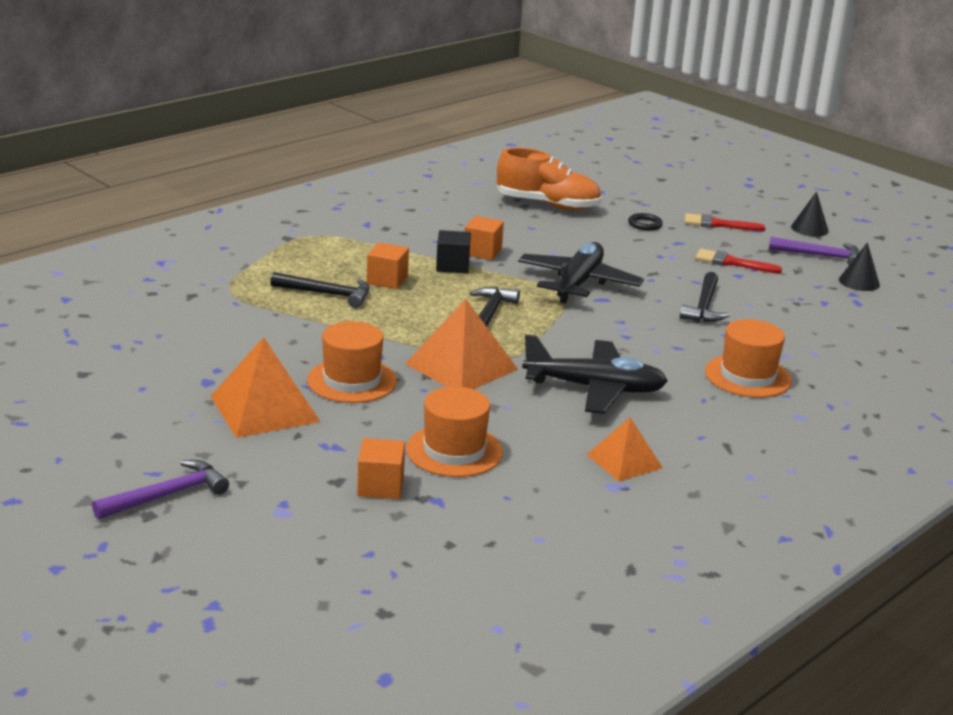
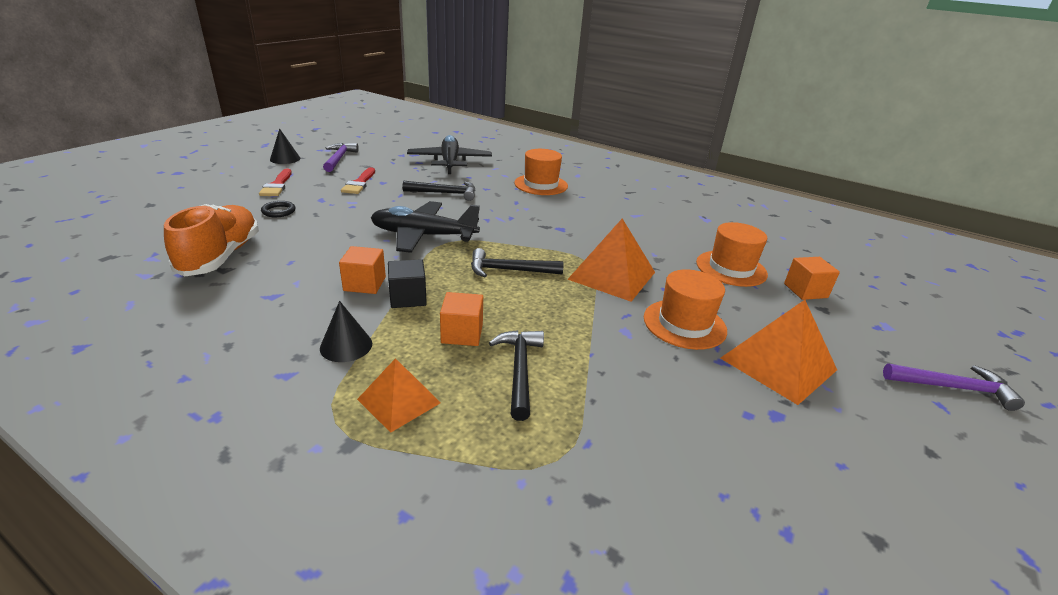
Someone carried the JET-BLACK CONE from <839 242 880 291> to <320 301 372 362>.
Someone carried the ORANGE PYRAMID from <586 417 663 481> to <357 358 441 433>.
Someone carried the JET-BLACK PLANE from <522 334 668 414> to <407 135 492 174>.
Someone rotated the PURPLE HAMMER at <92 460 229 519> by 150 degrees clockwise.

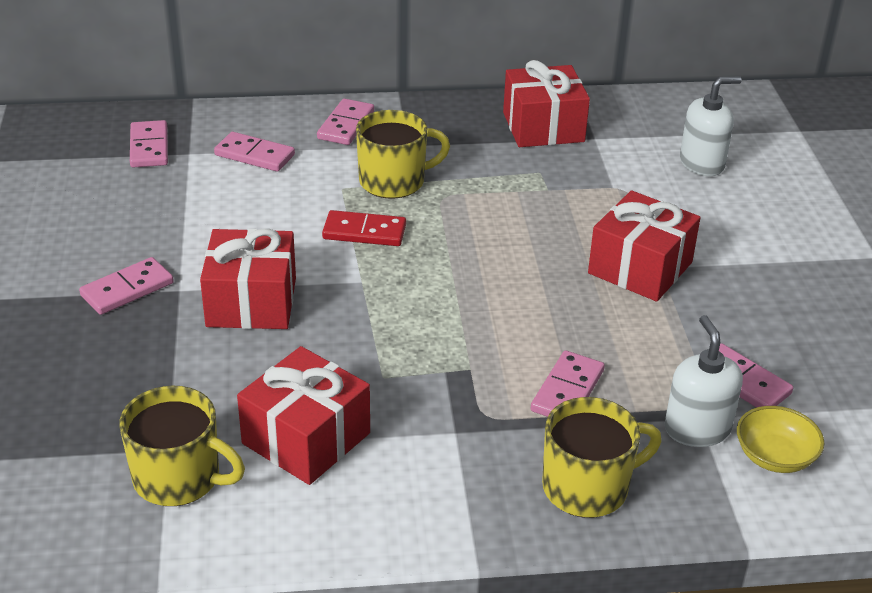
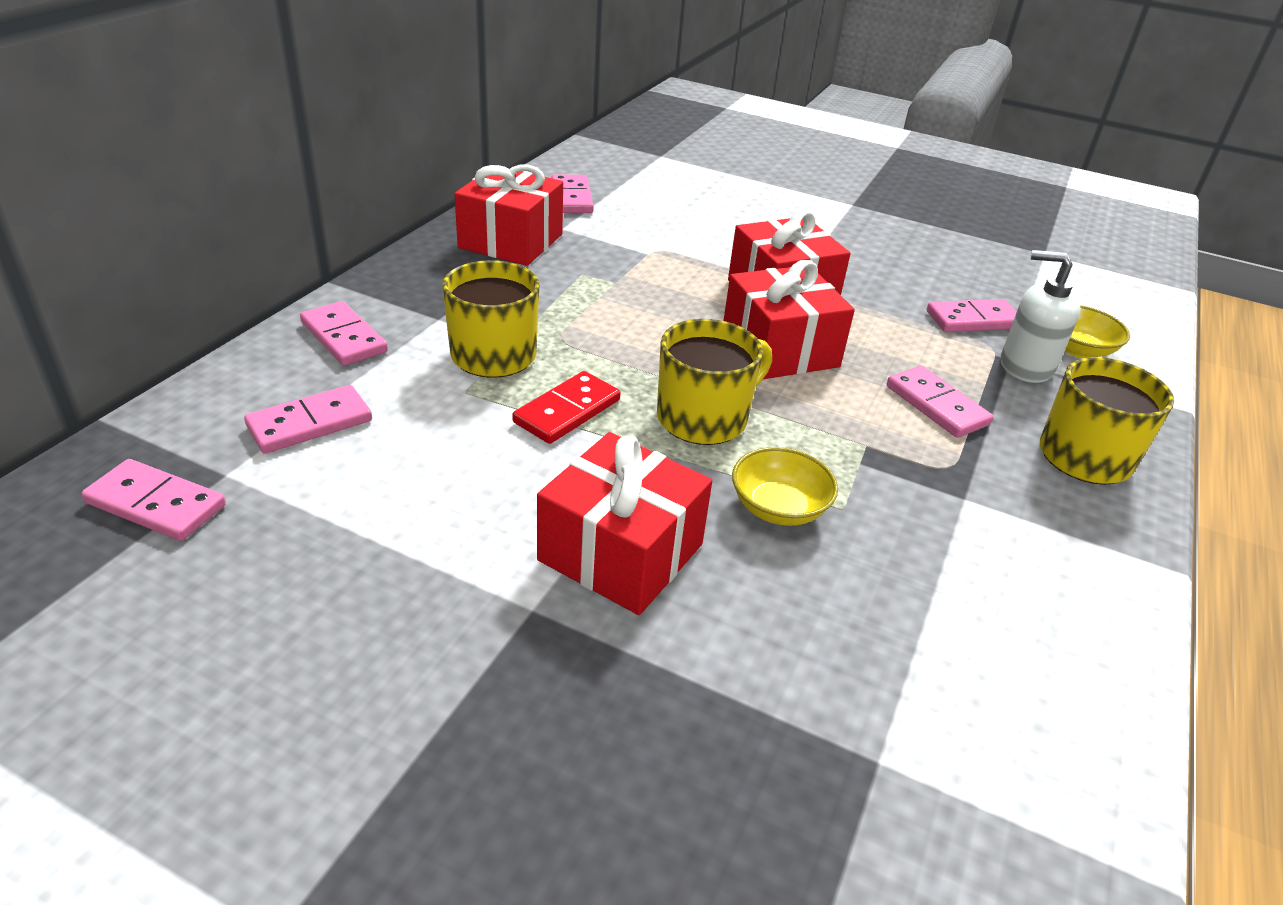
Someone carried the PINK DOMINO from <79 257 174 315> to <551 174 594 213>.
Someone carried the BRIGHT YELLOW TEA MUG from <119 386 245 506> to <657 319 772 445>.
Someone carried the CRIMSON GIFT from <237 346 370 485> to <723 260 855 379>.
Someone put down the BRIGHT YELLOW SERVING BOWL at <732 447 838 526>.
Someone took away the SNOW-WHITE SOAP DISPENSER at <680 76 742 176>.

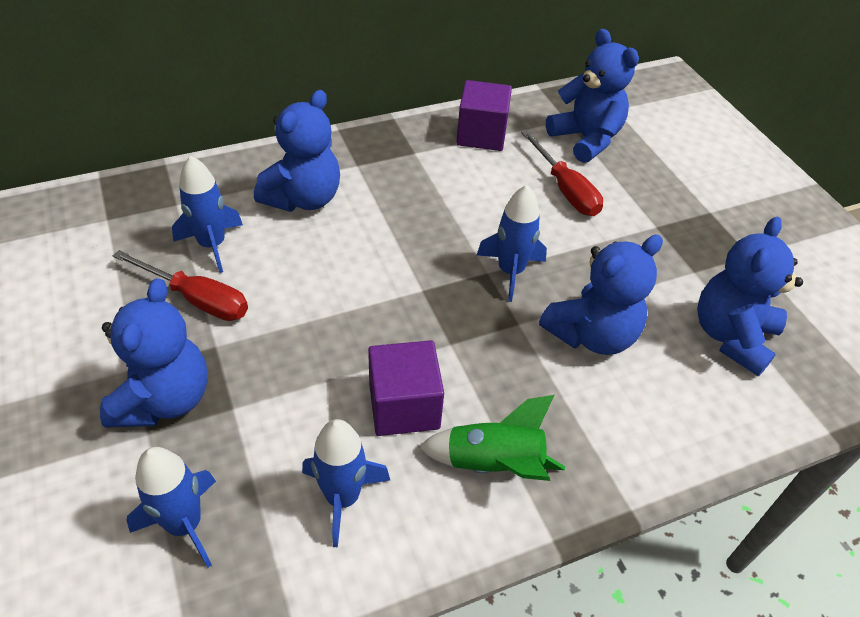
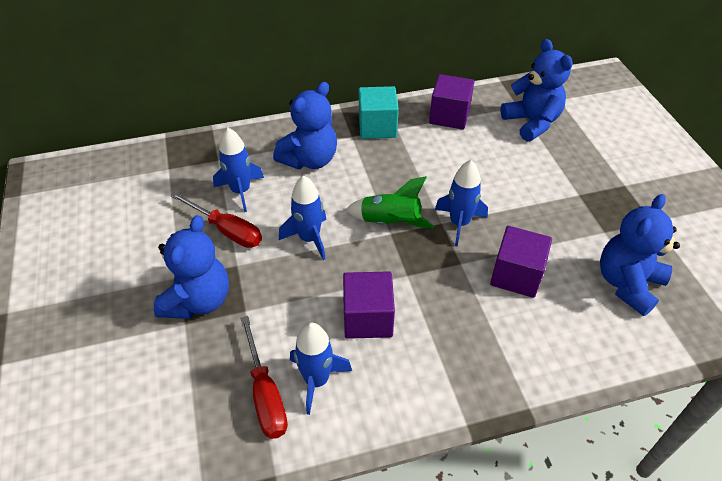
Someone carried the CRIMSON SCREWDRIVER from <521 130 603 216> to <240 316 288 439>.
Someone carried the ROYAL BLUE SPACESHIP from <127 447 216 567> to <279 175 327 260>.
Someone carried the EMERALD SPACESHIP from <419 395 565 481> to <346 176 434 228>.
Someone put down the TEAL CUBE at <359 86 399 139>.
Someone swapped the ROYAL BLUE STUFFED BEAR at <539 235 663 355> for the PURPLE CUBE at <490 226 552 298>.

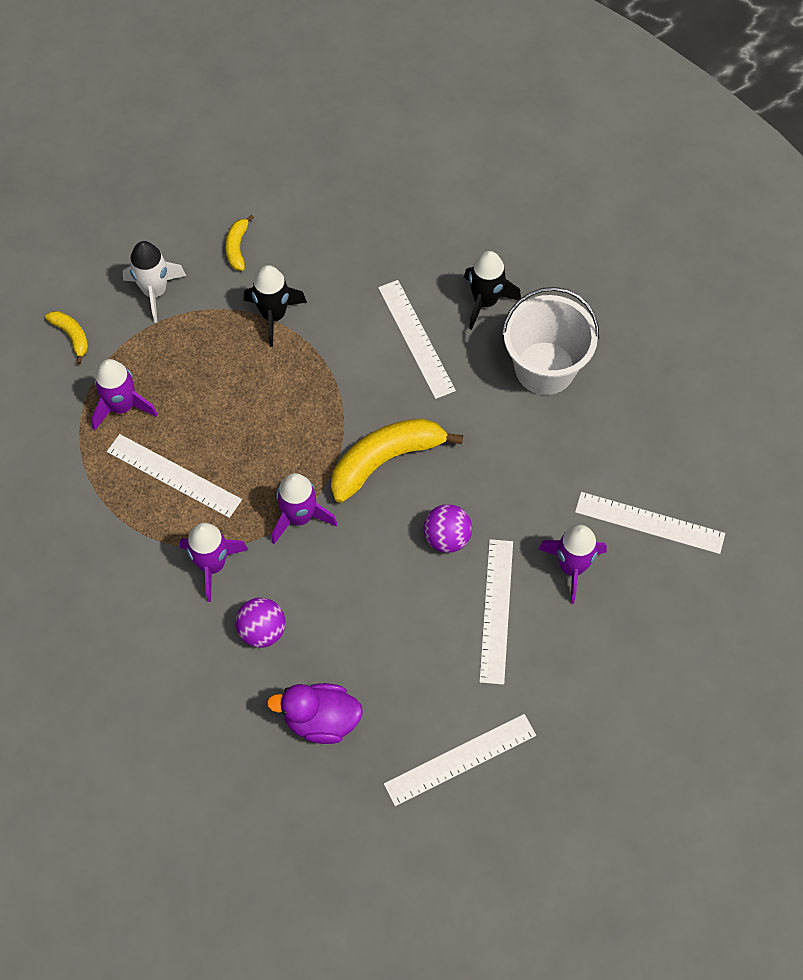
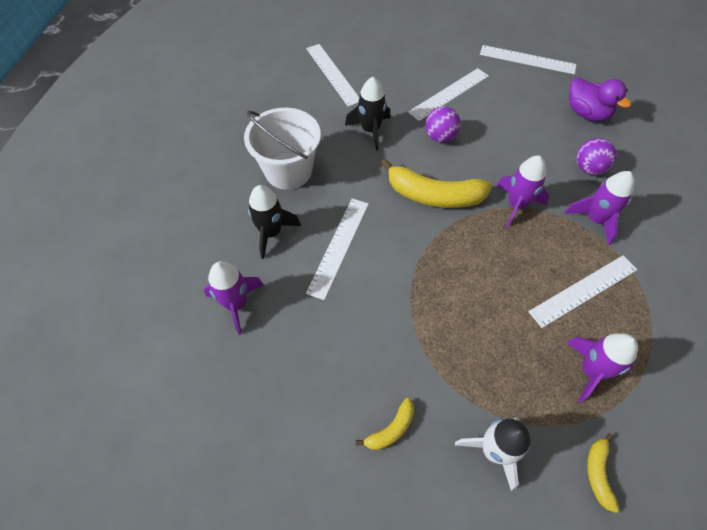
Someone carried the PURPLE SPACESHIP from <538 525 607 604> to <204 261 264 335>.
Someone carried the JET-BLACK SPACESHIP from <244 265 307 347> to <345 77 391 151>.
Someone rotated the SNOW-WHITE STRAIGHTEDGE at <107 434 242 518> by 75 degrees clockwise.

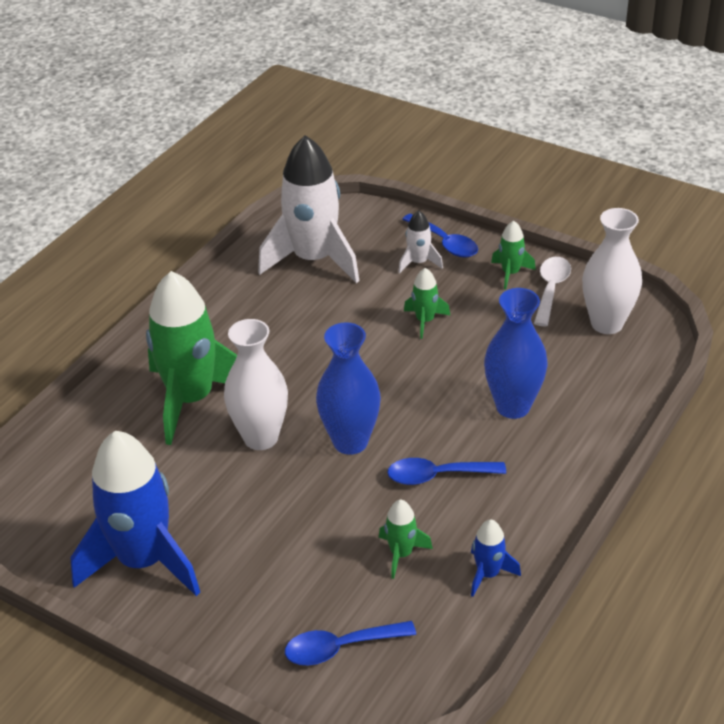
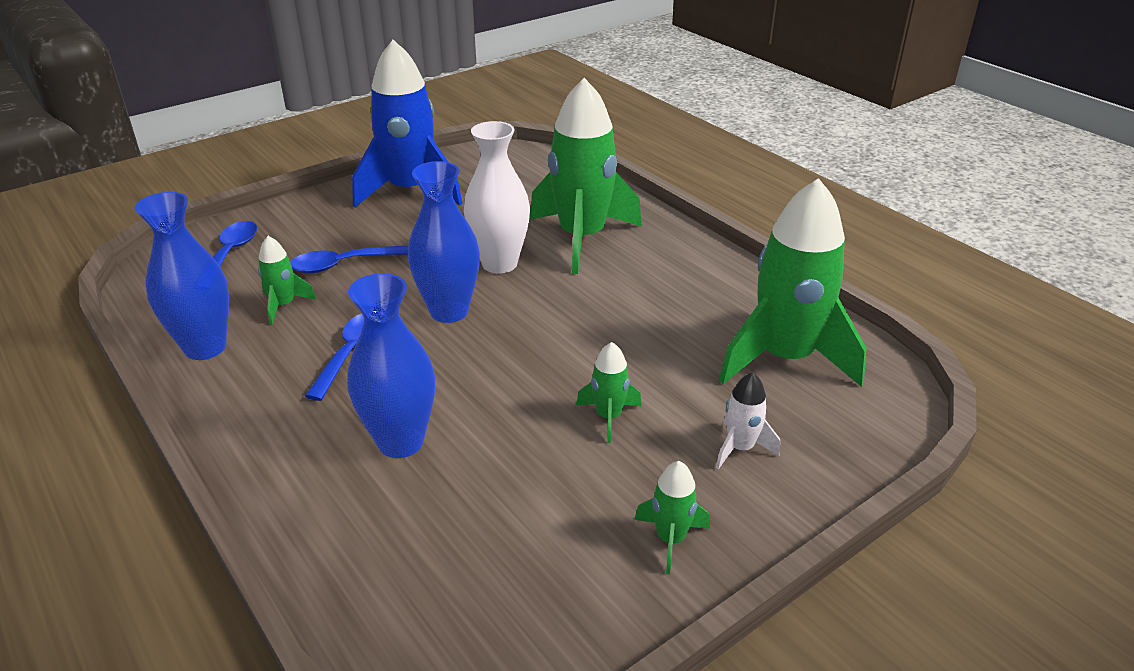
Someone swapped the ROYAL BLUE SPACESHIP at <471 519 521 597> for the ROYAL BLUE FLOWER VASE at <135 192 229 360>.
Someone carried the ROYAL BLUE TABLESPOON from <402 213 478 258> to <290 245 408 273>.
Someone repainted the SNOW-WHITE SPACESHIP at <258 135 360 283>, which became the EMERALD SPACESHIP at <719 178 867 387>.
Someone took away the SNOW-WHITE TABLESPOON at <534 257 571 326>.
Someone took away the SNOW-WHITE FLOWER VASE at <582 208 642 334>.

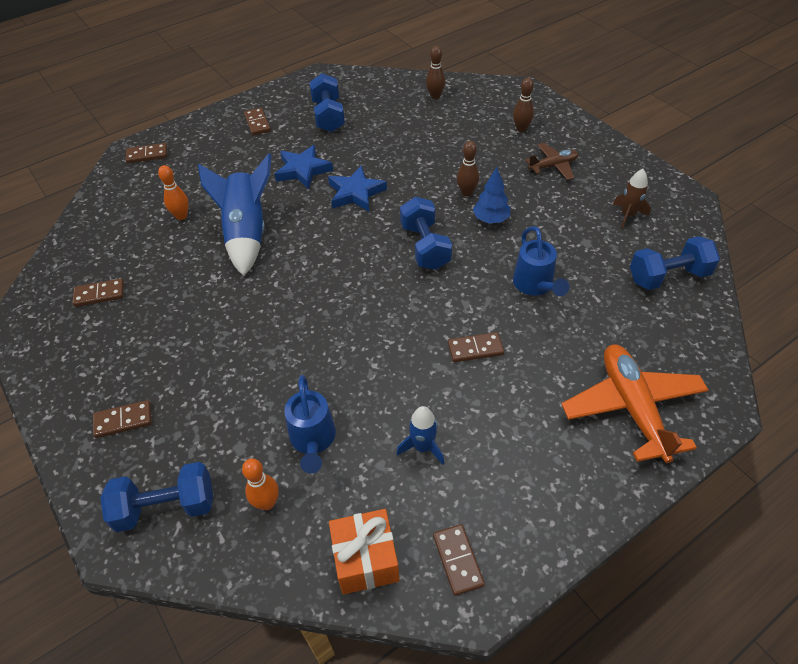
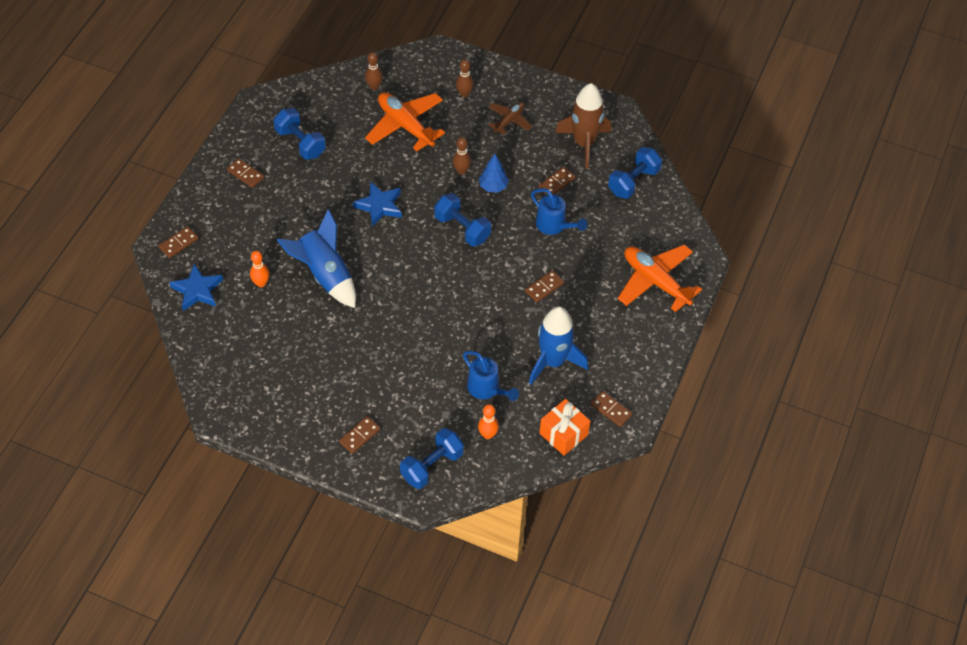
Someone carried the ROYAL BLUE STAR SHAPE from <275 145 333 189> to <169 264 223 311>.
Someone put down the ORANGE PLANE at <365 92 445 151>.
Someone scaled the ROYAL BLUE SPACESHIP at <396 406 444 465> by 1.94.
Someone carried the DARK BROWN DOMINO from <72 279 124 307> to <539 167 575 195>.
Someone scaled the DARK BROWN SPACESHIP at <613 169 651 229> by 1.94.

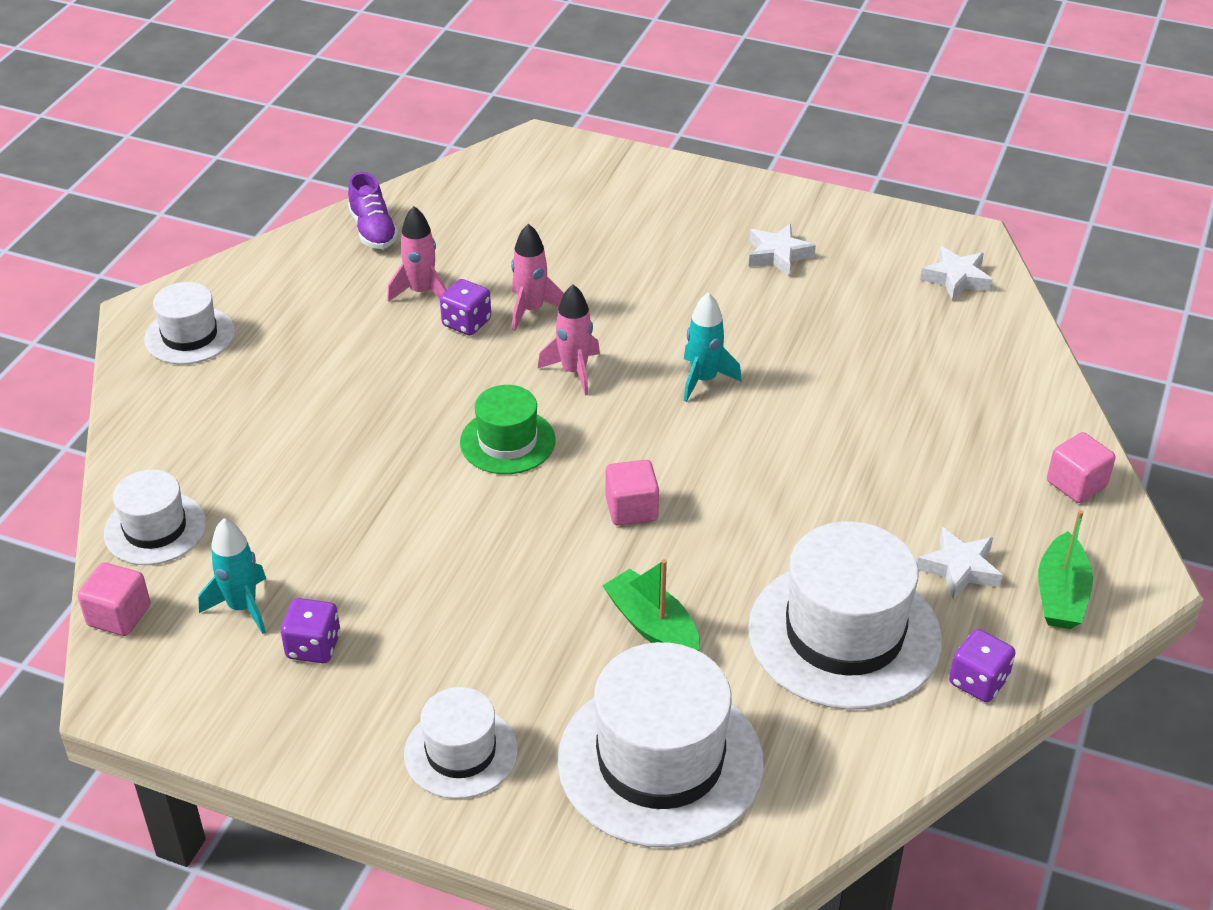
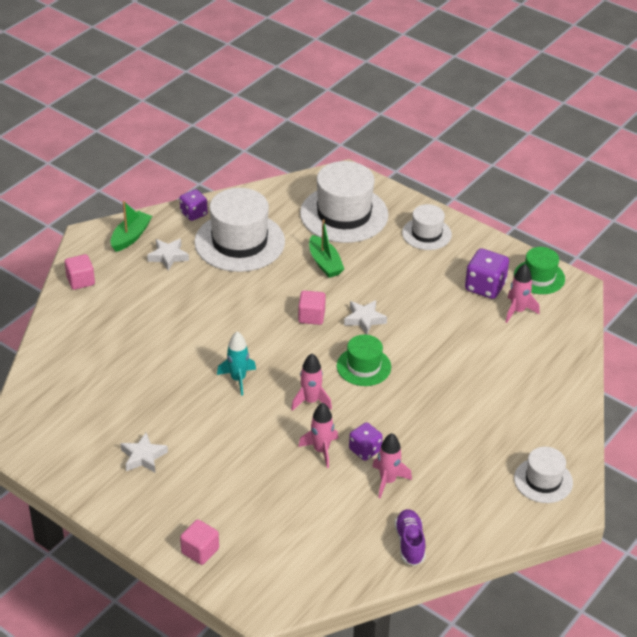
Someone carried the PINK CUBE from <78 562 150 636> to <180 519 219 565>.
Someone carried the SNOW-WHITE STAR SHAPE from <920 246 993 301> to <344 300 387 335>.
Someone scaled the PURPLE DICE at <281 598 340 663> by 1.53.
Someone repainted the TEAL SPACESHIP at <198 518 266 634>, which became the PINK SPACESHIP at <506 264 539 323>.
Someone put down the EMERALD HAT at <514 247 565 294>.
Someone took away the SNOW-WHITE HAT at <104 469 206 565>.

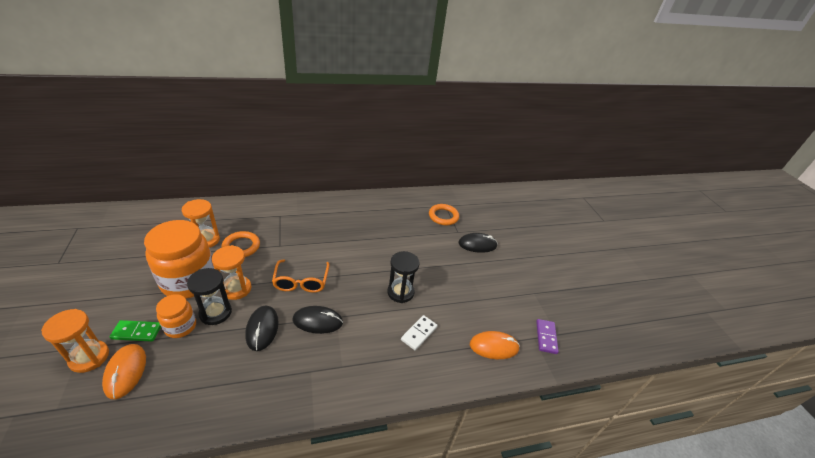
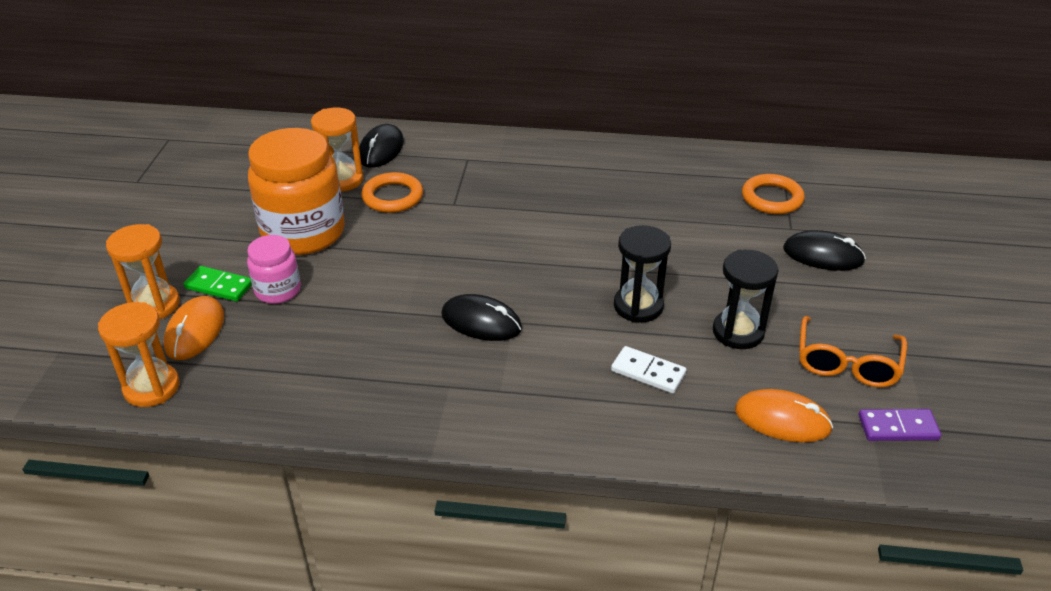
Someone carried the ORANGE HOURGLASS from <212 245 251 300> to <98 302 180 407>.
Someone repainted the ORANGE JAR at <156 294 196 338>, which became the PINK JAR at <247 235 301 304>.
Someone carried the JET-BLACK MOUSE from <245 306 279 351> to <359 124 404 168>.
Someone rotated the SNOW-WHITE DOMINO at <401 315 438 350> by 60 degrees clockwise.
Someone carried the JET-BLACK HOURGLASS from <187 268 232 325> to <713 250 779 349>.
Someone carried the ORANGE EYEGLASSES from <272 259 330 293> to <799 316 907 387>.
Someone rotated the PURPLE DOMINO at <536 319 559 354> by 60 degrees clockwise.

